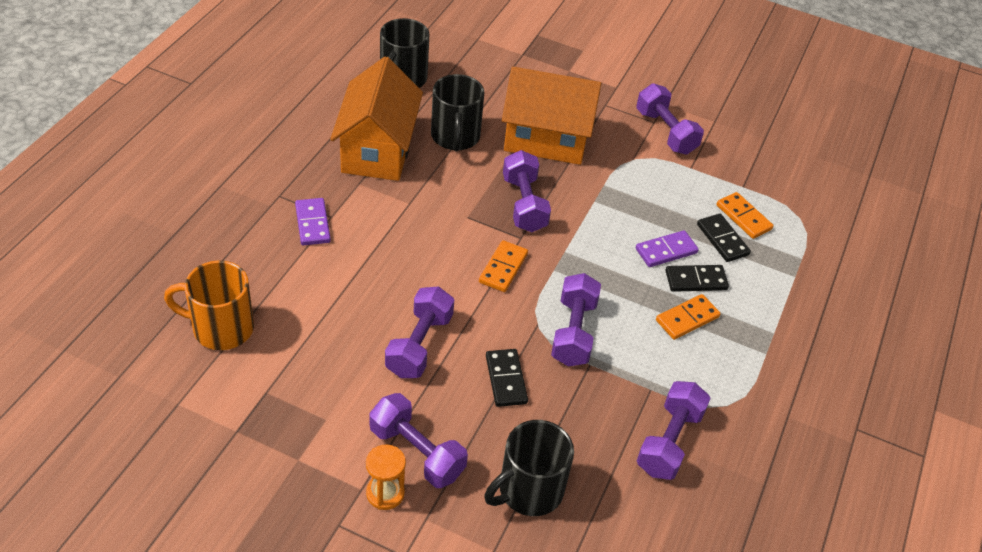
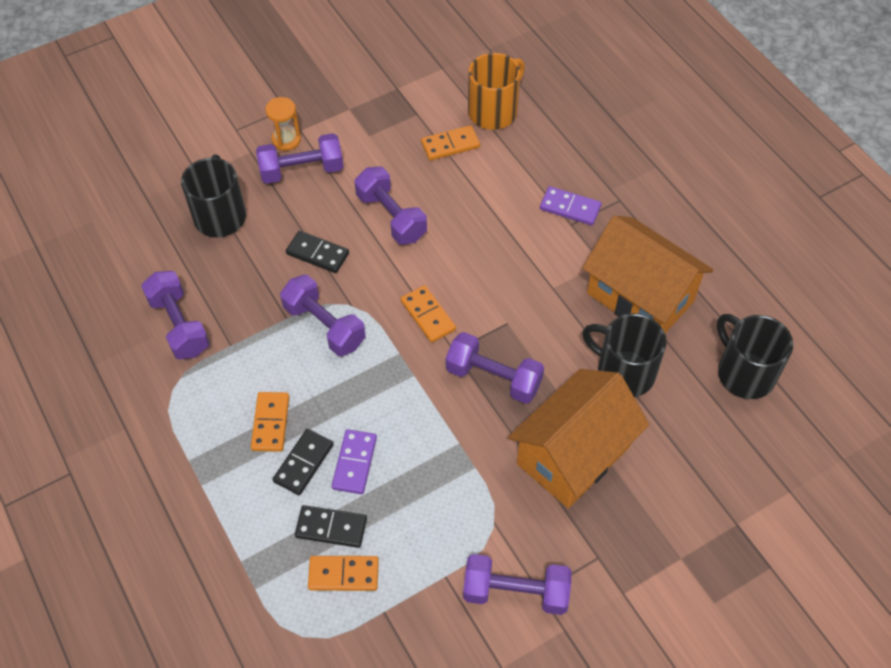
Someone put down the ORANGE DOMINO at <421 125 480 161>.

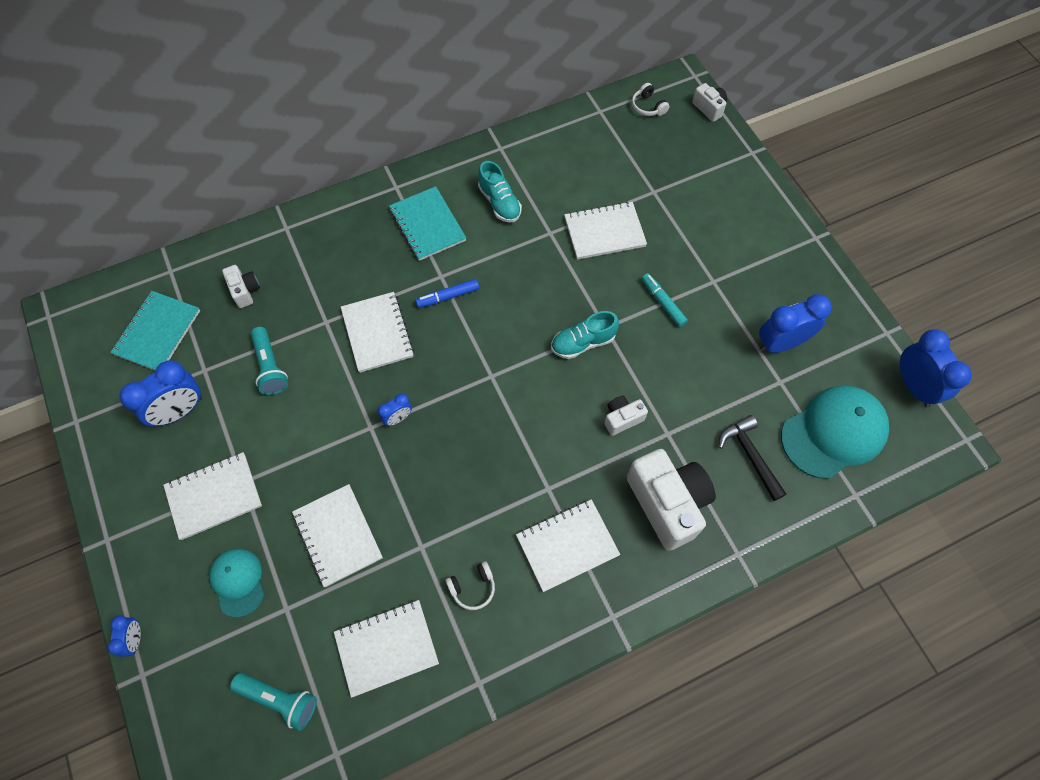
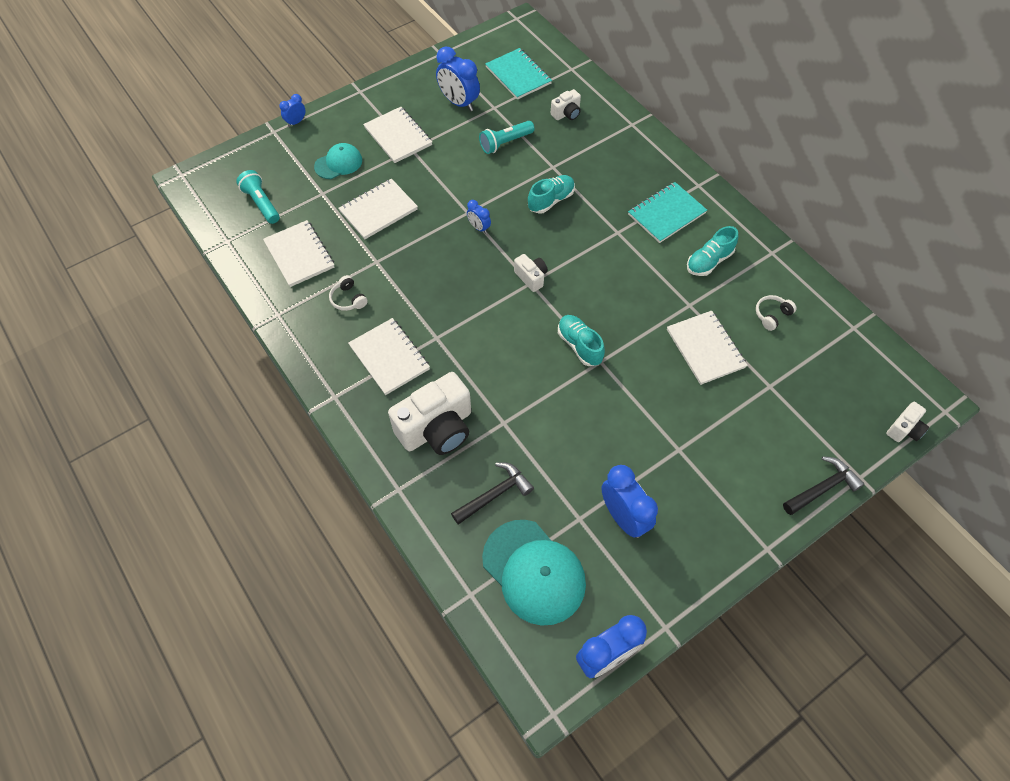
Someone rotated the TEAL FLASHLIGHT at <230 673 317 731> by 135 degrees clockwise.
Someone rotated the ROYAL BLUE BEDSIDE CLOCK at <108 615 141 657> by 150 degrees clockwise.
Someone rotated the TEAL NOTEBOOK at <110 291 200 370> by 45 degrees clockwise.
Someone carried the SNOW-WHITE CAMERA from <604 396 648 436> to <514 254 547 292>.
Someone swapped the SNOW-WHITE NOTEBOOK at <341 292 414 373> for the TEAL SNEAKER at <528 175 575 214>.
Someone carried the SNOW-WHITE HEADSET from <632 83 669 116> to <756 295 797 331>.
Someone put down the JET-BLACK HAMMER at <783 456 864 515>.
Someone took away the ROYAL BLUE FELT PEN at <415 279 479 308>.
Someone took away the TEAL FELT PEN at <642 273 688 327>.

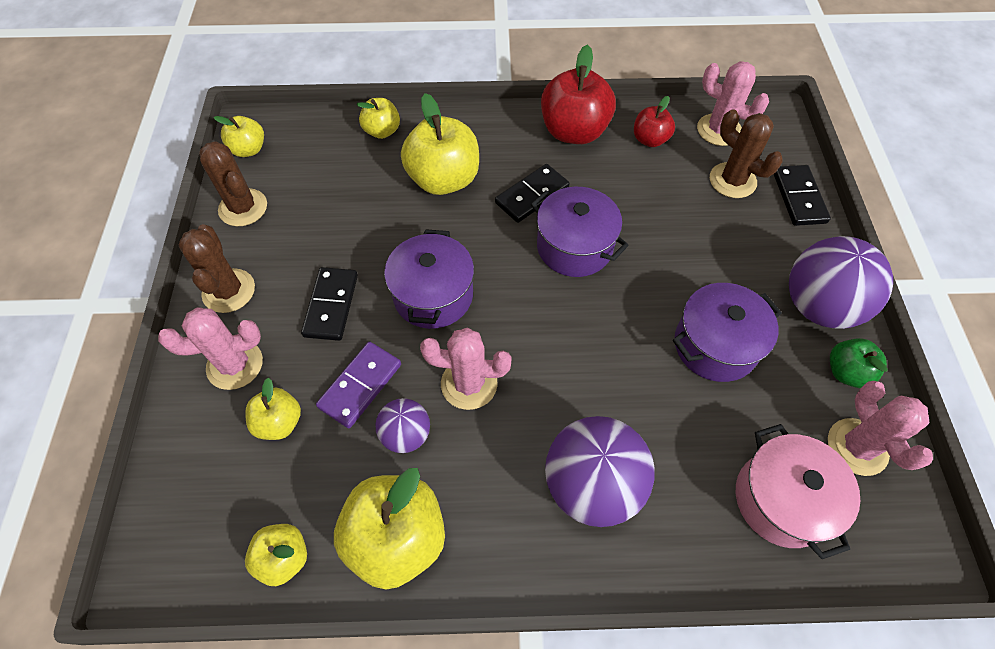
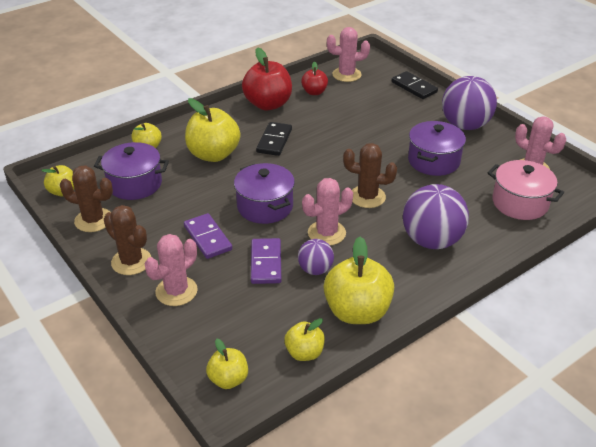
Someone carried the PURPLE STOCKPOT from <531 187 629 277> to <94 142 169 200>.
Someone repainted the JET-BLACK DOMINO at <301 267 358 341>, which became the PURPLE DOMINO at <184 213 232 259>.
Someone carried the BRIGHT YELLOW TOY APPLE from <245 378 301 440> to <206 338 248 389>.
Someone carried the DARK BROWN CACTUS from <710 109 783 198> to <343 143 397 208>.
Someone took away the EMERALD TOY APPLE at <830 338 888 388>.

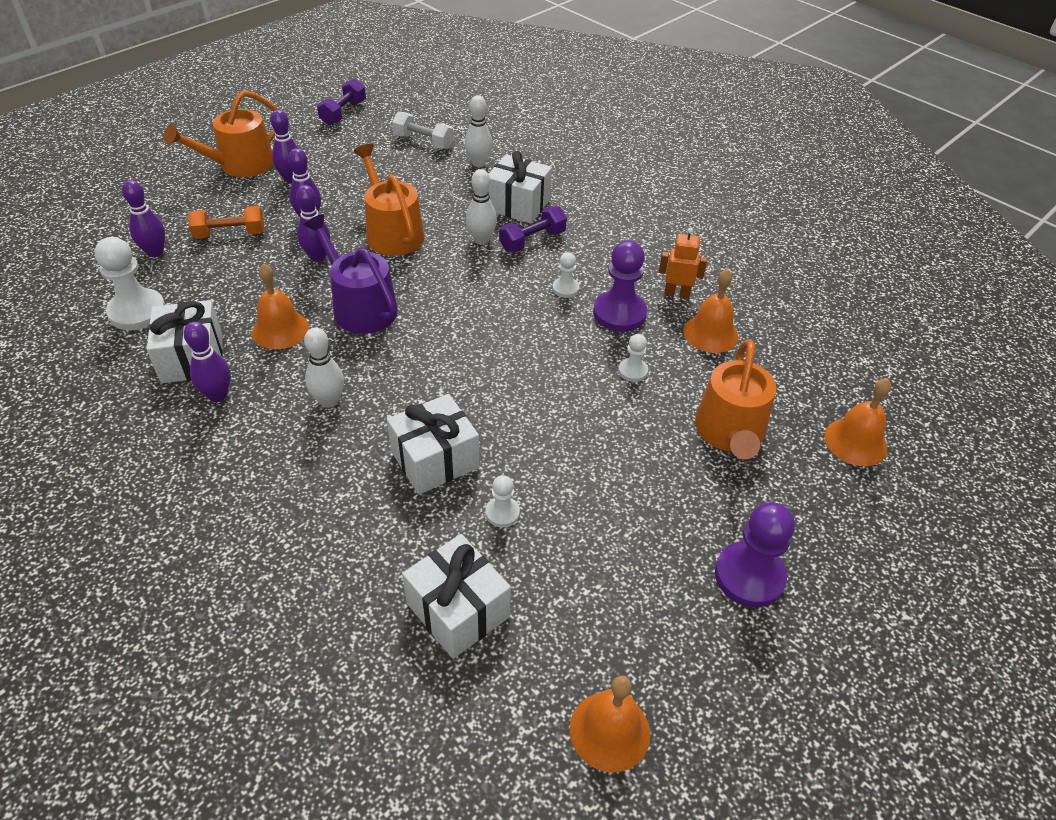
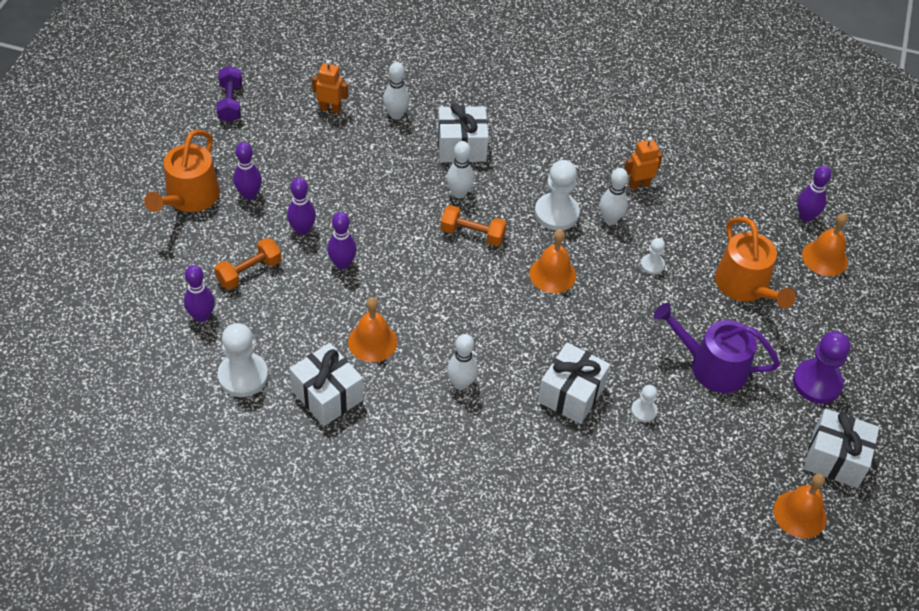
Someone swapped the SNOW-WHITE DUMBBELL at <392 111 454 149> for the ORANGE ROBOT at <312 60 348 114>.
Someone put down the ORANGE DUMBBELL at <441 205 507 246>.
Someone carried the ORANGE HAND BELL from <683 269 739 353> to <529 229 576 293>.
Someone scaled the SNOW-WHITE CHESS PAWN at <552 252 579 298> by 1.92.
Someone swapped the PURPLE CHESS PAWN at <593 240 647 332> for the SNOW-WHITE BOWLING PIN at <600 168 628 225>.
Someone carried the PURPLE WATERING POT from <304 214 398 334> to <654 303 780 393>.
Someone carried the PURPLE BOWLING PIN from <184 322 231 402> to <797 166 831 222>.
Someone carried the SNOW-WHITE GIFT from <402 534 511 659> to <804 408 879 488>.
Someone took away the ORANGE WATERING POT at <354 144 424 256>.
Someone took away the PURPLE DUMBBELL at <499 206 567 252>.

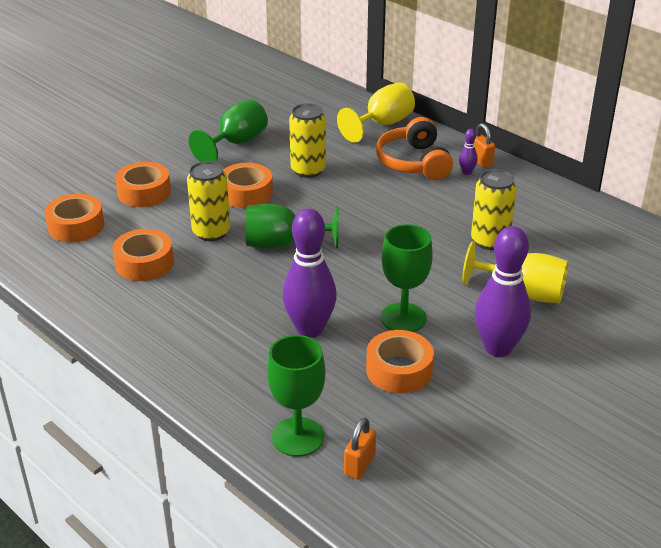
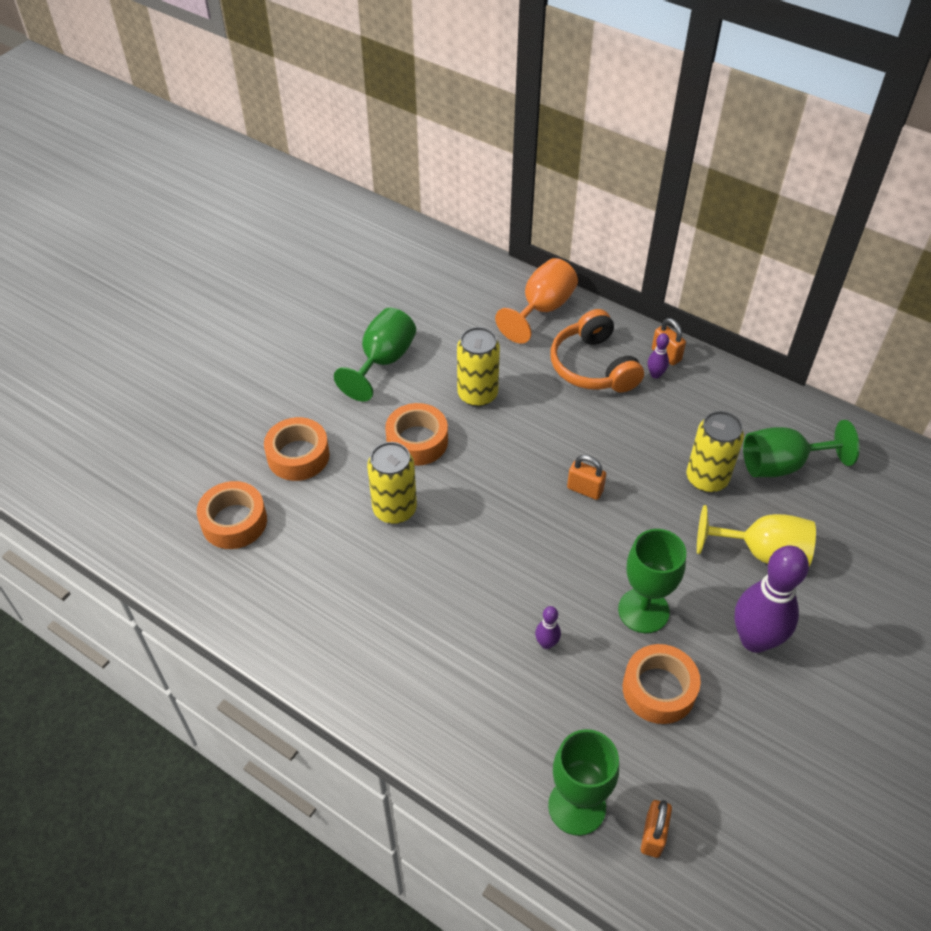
Someone repainted the BRIGHT YELLOW WINE GLASS at <337 82 415 143>, which became the ORANGE WINE GLASS at <495 258 578 344>.
Someone scaled the PURPLE BOWLING PIN at <282 209 337 338> by 0.43.
Someone put down the ORANGE SMALL LOCK at <567 455 606 500>.
Someone carried the EMERALD WINE GLASS from <245 204 339 249> to <743 420 859 477>.
Someone took away the ORANGE ROLL OF TAPE at <112 229 174 281>.

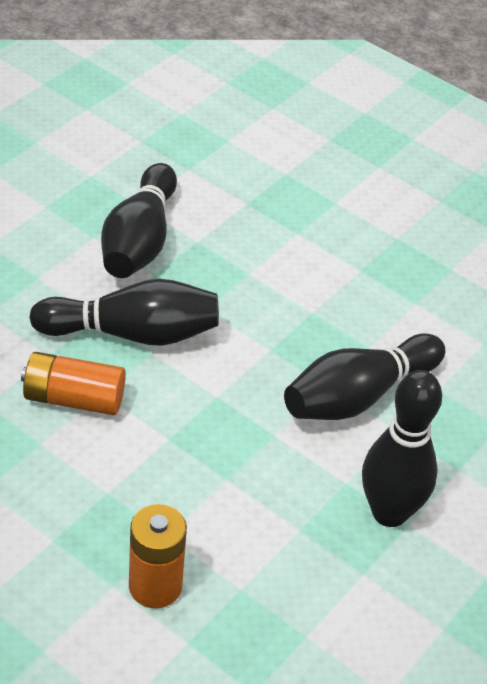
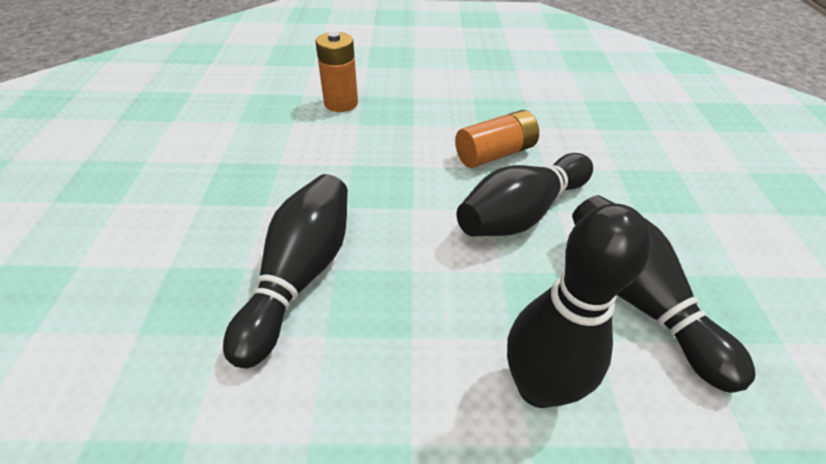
Someone carried the JET-BLACK BOWLING PIN from <362 370 442 527> to <507 204 651 408>.

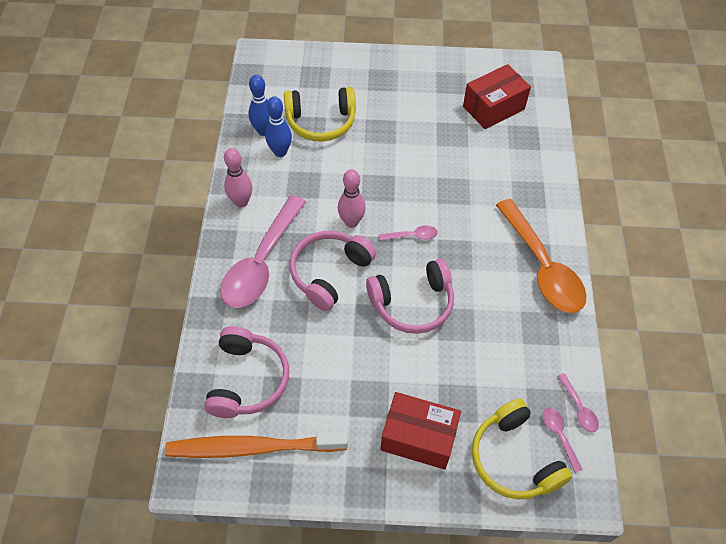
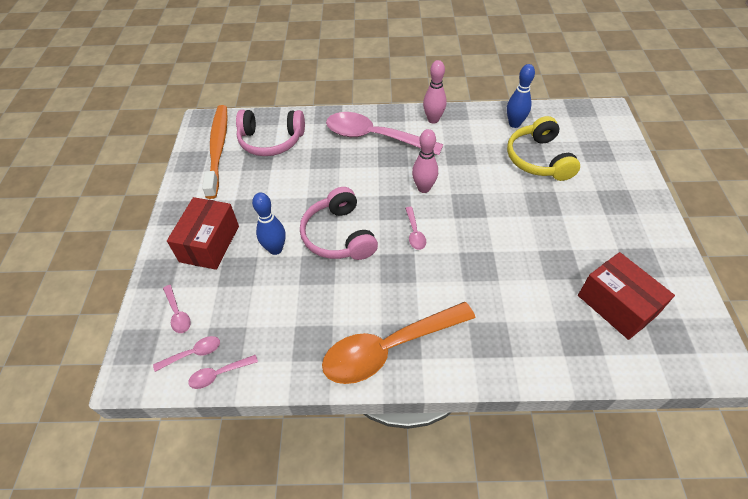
Someone swapped the BRIGHT YELLOW HEADSET at <472 399 572 500> for the PINK TABLESPOON at <163 285 191 333>.
Someone carried the ROYAL BLUE BOWLING PIN from <265 96 292 157> to <252 192 286 255>.
Someone took away the PINK HEADSET at <290 231 376 311>.

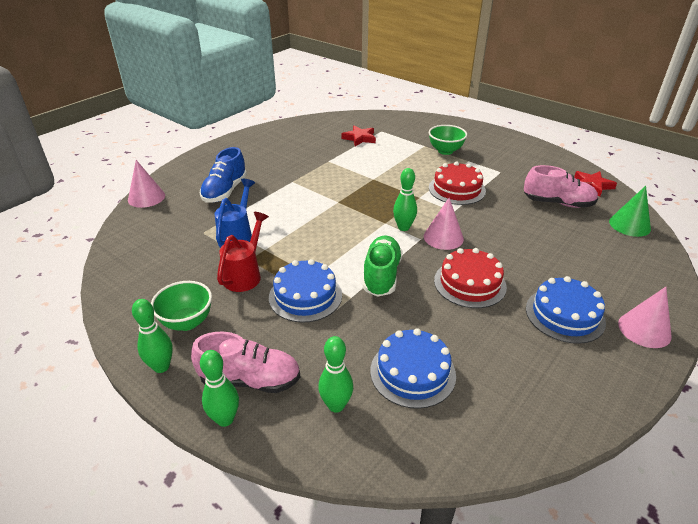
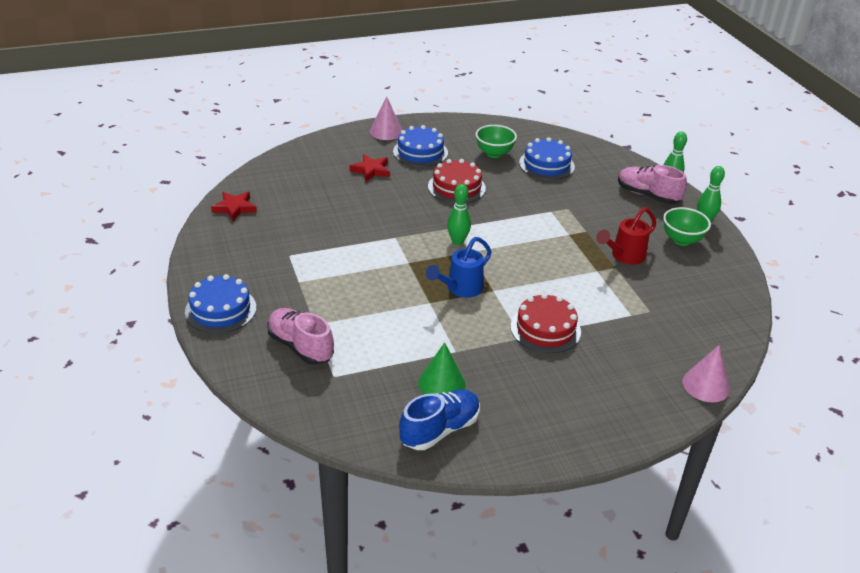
Someone carried the ROYAL BLUE GATEAU from <269 259 342 323> to <185 274 256 333>.
Someone carried the PINK SNEAKER from <524 165 598 208> to <267 308 334 365>.
Someone carried the CRIMSON STAR SHAPE from <341 126 376 146> to <349 154 390 182>.
Someone carried the ROYAL BLUE SNEAKER from <200 147 247 203> to <399 390 480 450>.
Someone carried the EMERALD CONE from <609 186 651 237> to <418 342 465 394>.
Someone carried the ROYAL BLUE WATERING POT from <215 179 255 248> to <426 237 492 298>.
Someone carried the EMERALD SERVING BOWL from <429 125 467 155> to <476 125 517 158>.
Someone carried the CRIMSON GATEAU from <429 161 486 205> to <511 293 581 353>.
Someone took away the EMERALD BOWLING PIN at <318 336 353 413>.
Someone took away the EMERALD SNEAKER at <363 235 403 297>.
Someone took away the PINK CONE at <424 198 464 250>.

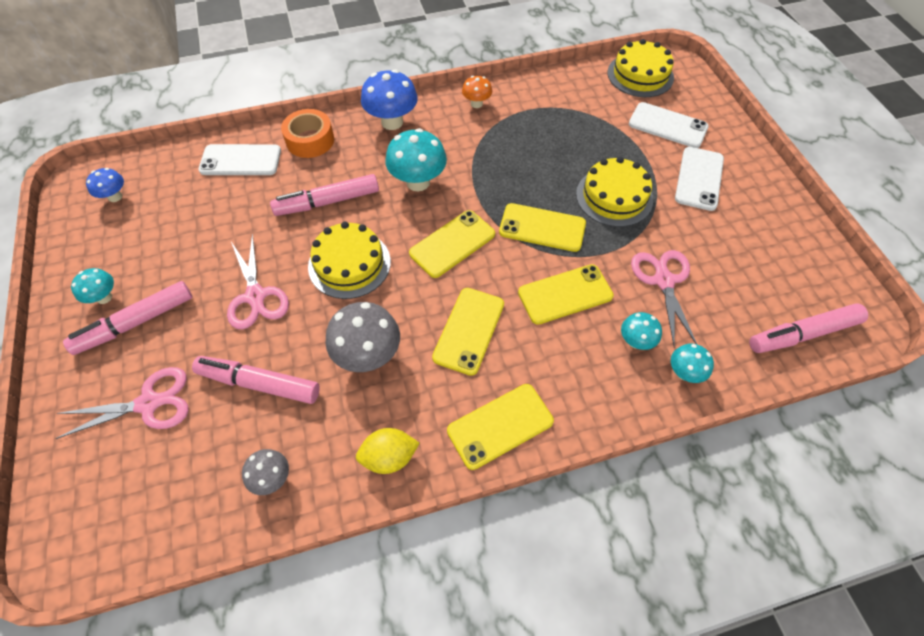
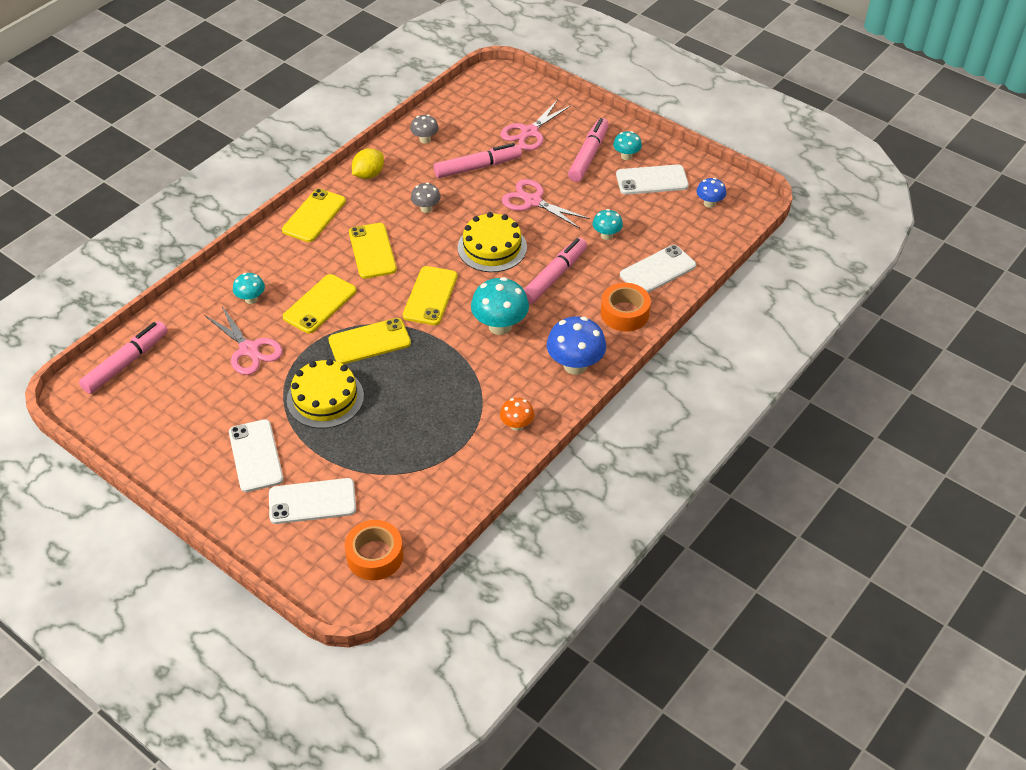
Someone swapped the BRIGHT YELLOW GATEAU at <608 39 674 97> for the ORANGE ROLL OF TAPE at <345 520 403 581>.
Someone scaled the ASH-GREY MUSHROOM at <326 302 400 372> by 0.56.
Someone carried the TEAL MUSHROOM from <671 344 714 383> to <592 209 623 240>.
Someone put down the SNOW-WHITE MOBILE PHONE at <616 164 689 195>.

